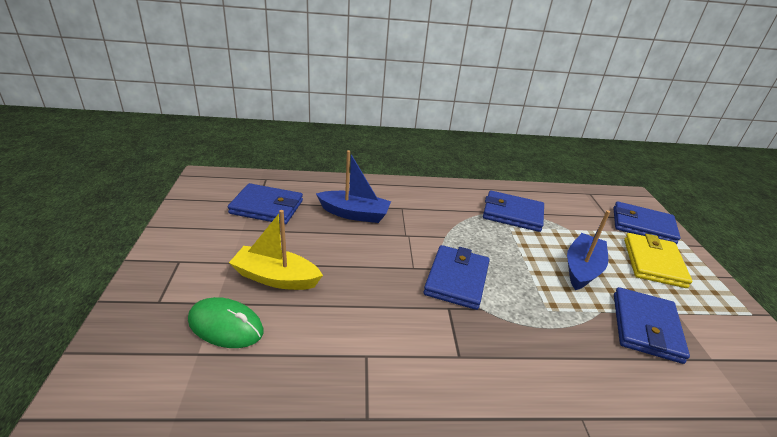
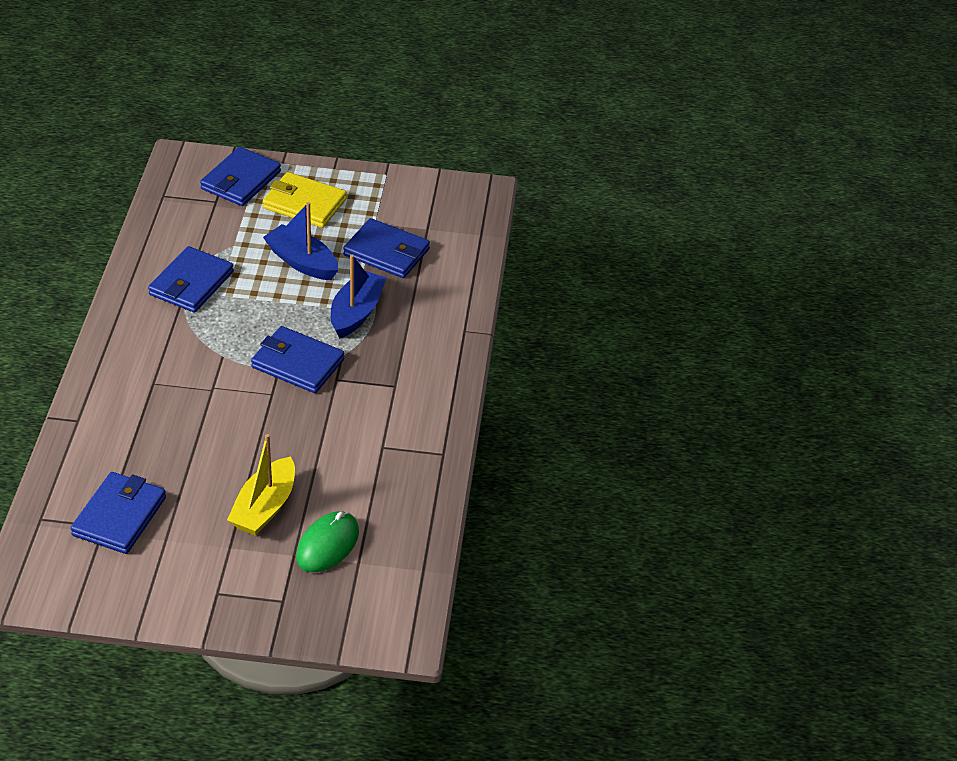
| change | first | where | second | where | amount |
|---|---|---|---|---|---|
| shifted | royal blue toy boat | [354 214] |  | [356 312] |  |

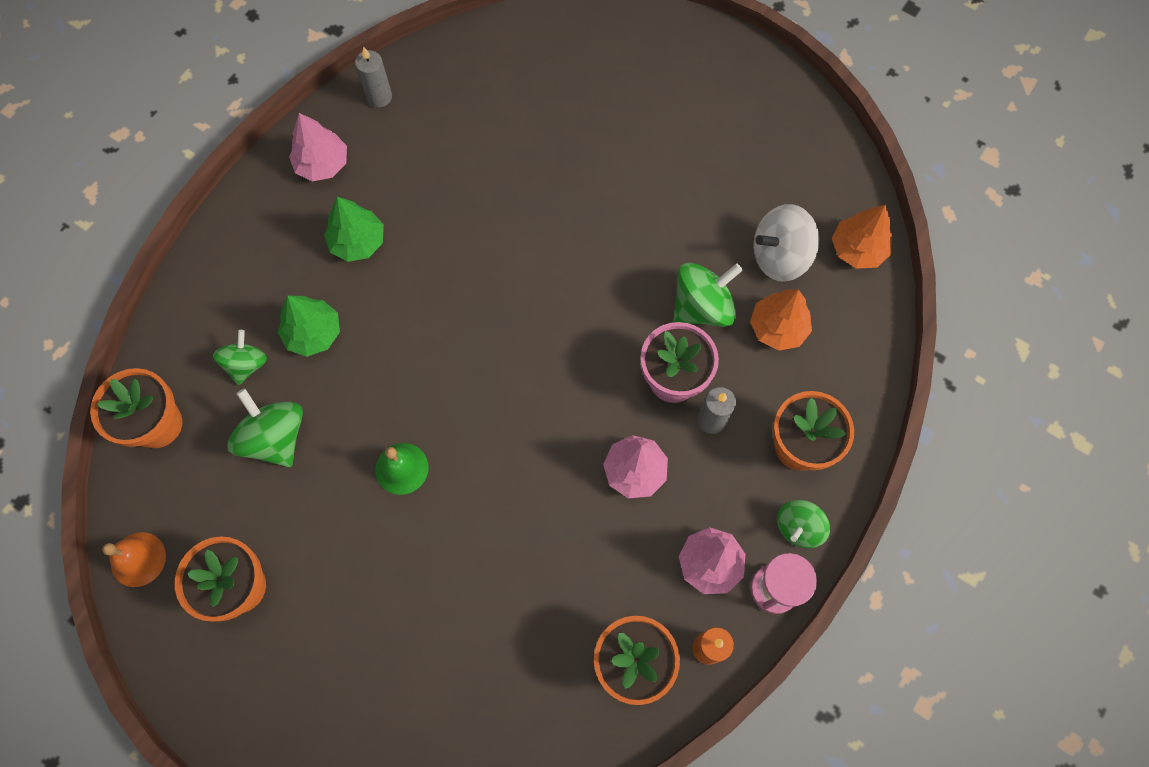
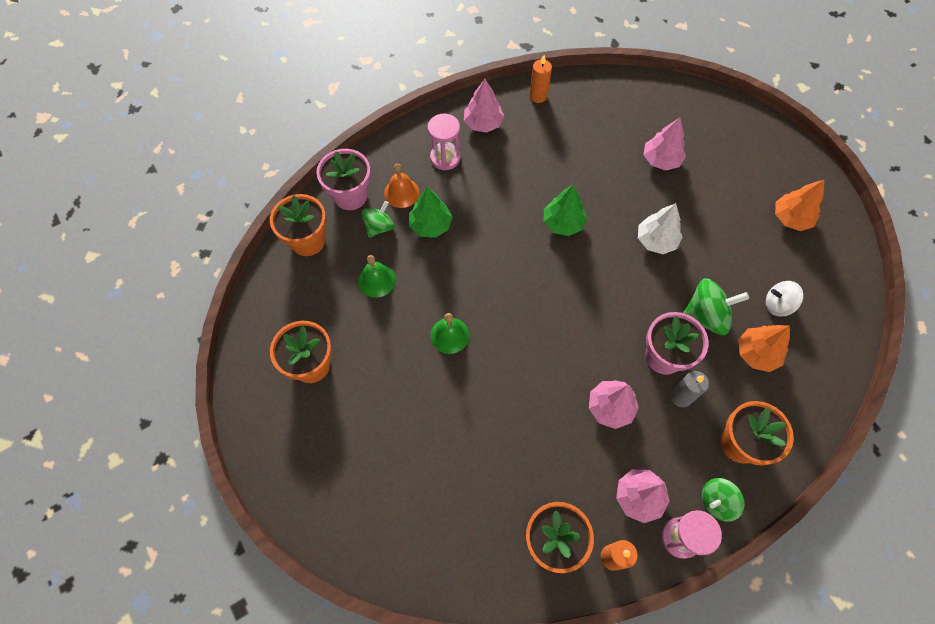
| change | first | where | second | where | amount |
|---|---|---|---|---|---|
| shifted | orange-coloured hand bell | [138 559] |  | [401 192] |  |
| swapped | green spinning top | [275 437] | green hand bell | [376 280] |  |
| shifted | green tree | [357 242] |  | [563 223] |  |
| repainted | grey wax candle | [379 97] | orange-coloured wax candle | [538 96] |  |
| scaled | pure white spinning top | [779 256] |  | [777 305] | x0.65 |
| shifted | orange-coloured tree | [857 249] |  | [791 218] |  |
| new |  |  | rosy flower pot | [350 196] |  |
| new |  |  | rosy hourglass | [445 158] |  |
| new |  |  | pure white tree | [656 240] |  |
| new |  |  | rosy tree | [661 160] |  |

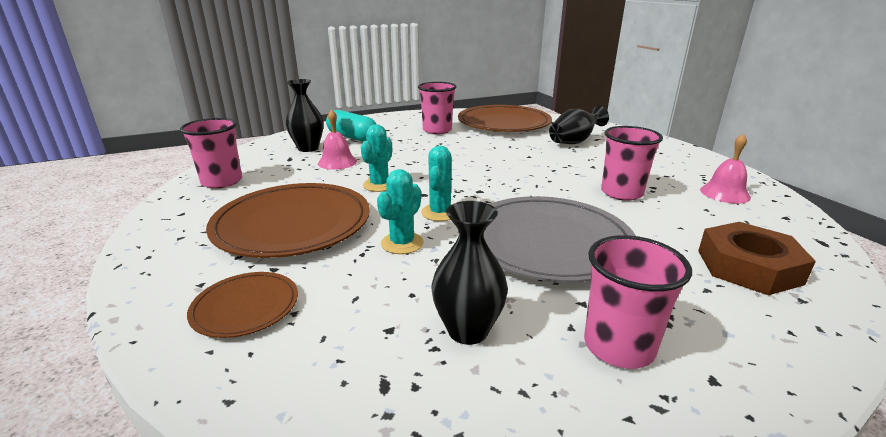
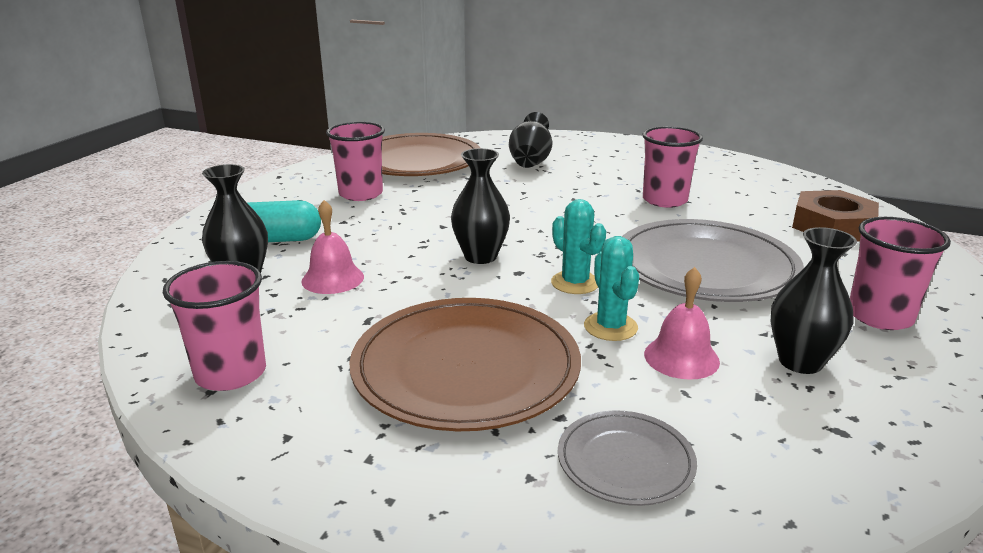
| change | first | where | second | where | amount |
|---|---|---|---|---|---|
| repainted | brown plate | [245 307] | grey plate | [625 461] |  |
| gone | teal cactus | [379 185] |  |  |  |
| shifted | rosy hand bell | [724 193] |  | [681 357] |  |
| new |  |  | jet-black tall vase | [480 256] |  |

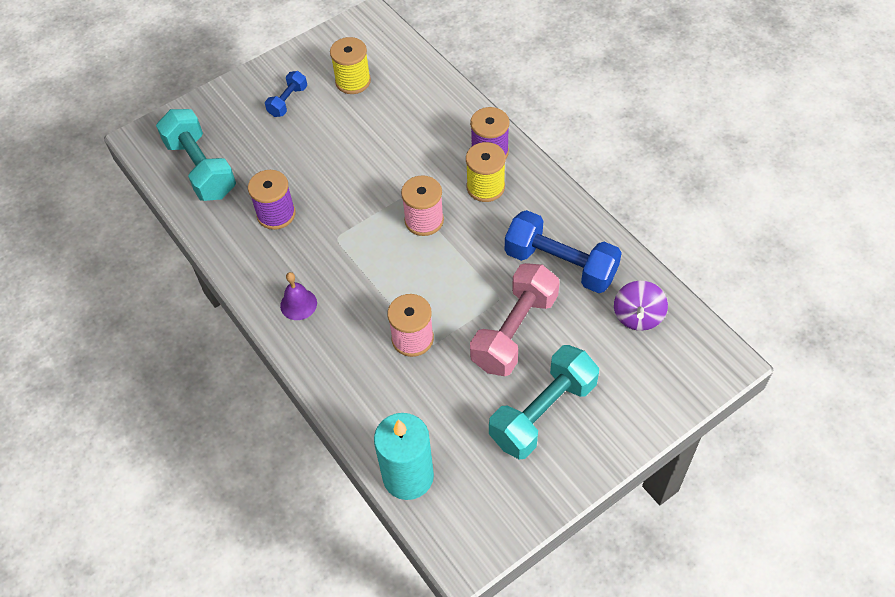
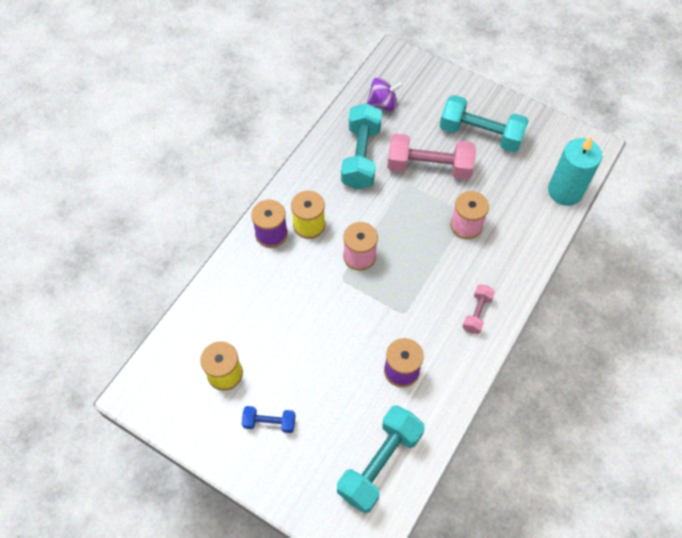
| change | first | where | second | where | amount |
|---|---|---|---|---|---|
| swapped | royal purple hand bell | [298 304] | rosy dumbbell | [477 313] |  |
| repainted | royal blue dumbbell | [560 265] | teal dumbbell | [361 157] |  |

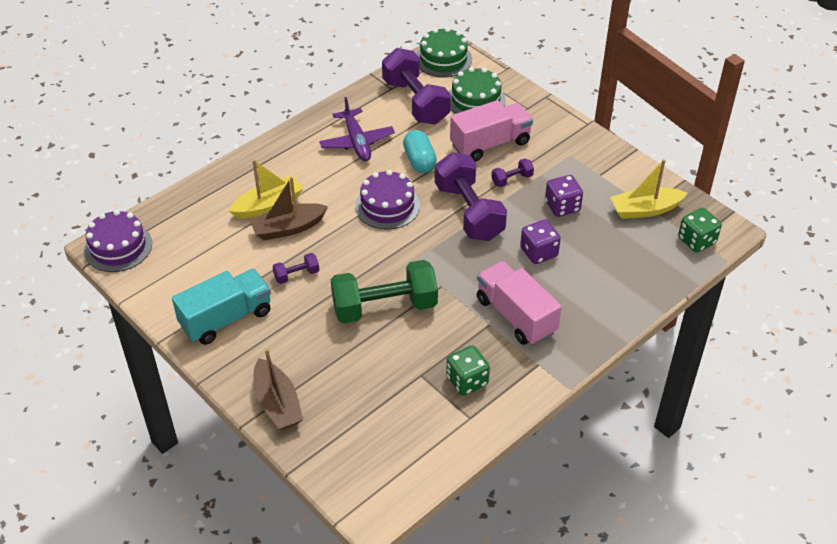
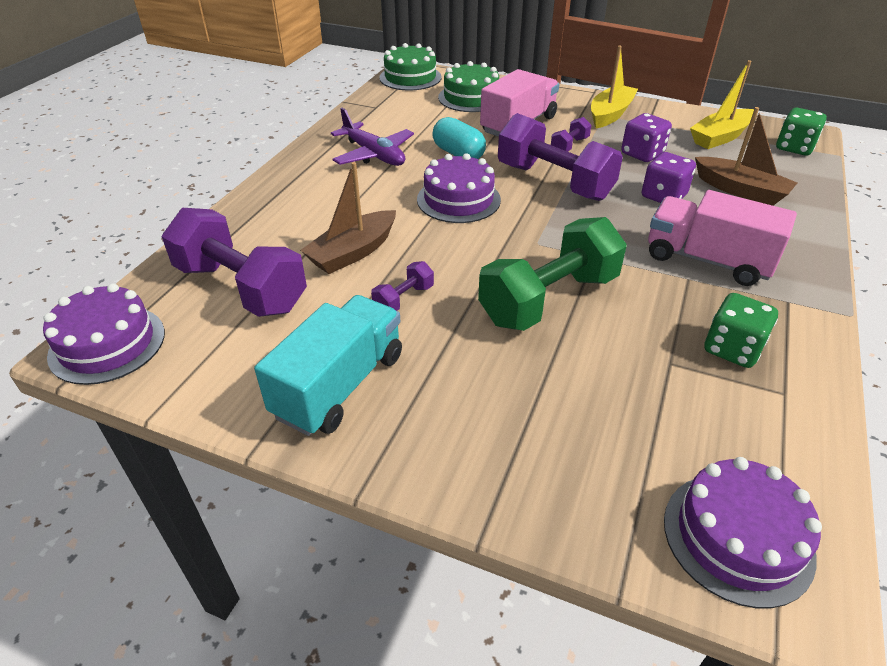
| change | first | where | second | where | amount |
|---|---|---|---|---|---|
| shifted | golden toy boat | [268 205] |  | [610 114] |  |
| shifted | brown toy boat | [277 403] |  | [740 190] |  |
| shifted | royal purple dumbbell | [415 102] |  | [241 288] |  |
| new |  |  | royal purple gateau | [737 537] |  |

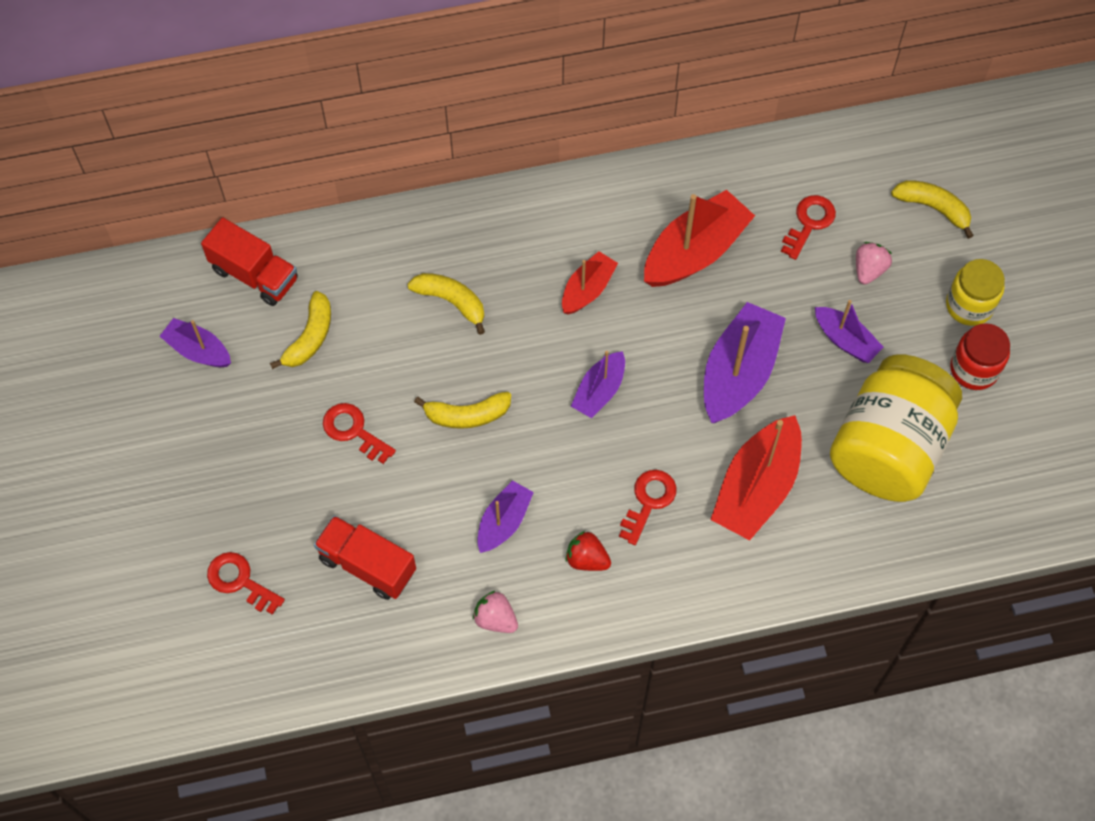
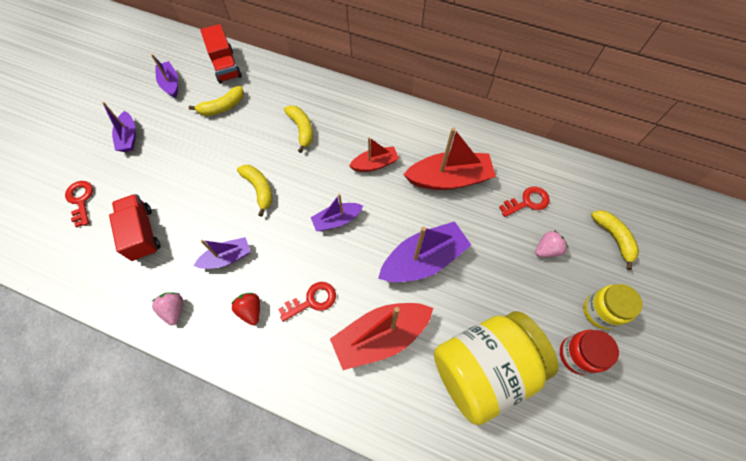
| change | first | where | second | where | amount |
|---|---|---|---|---|---|
| gone | crimson latchkey | [354 431] |  |  |  |
| rotated | golden banana fruit | [467 415] |  | [259 189] | 150 degrees counterclockwise |
| shifted | royal purple toy boat | [845 340] |  | [129 137] |  |

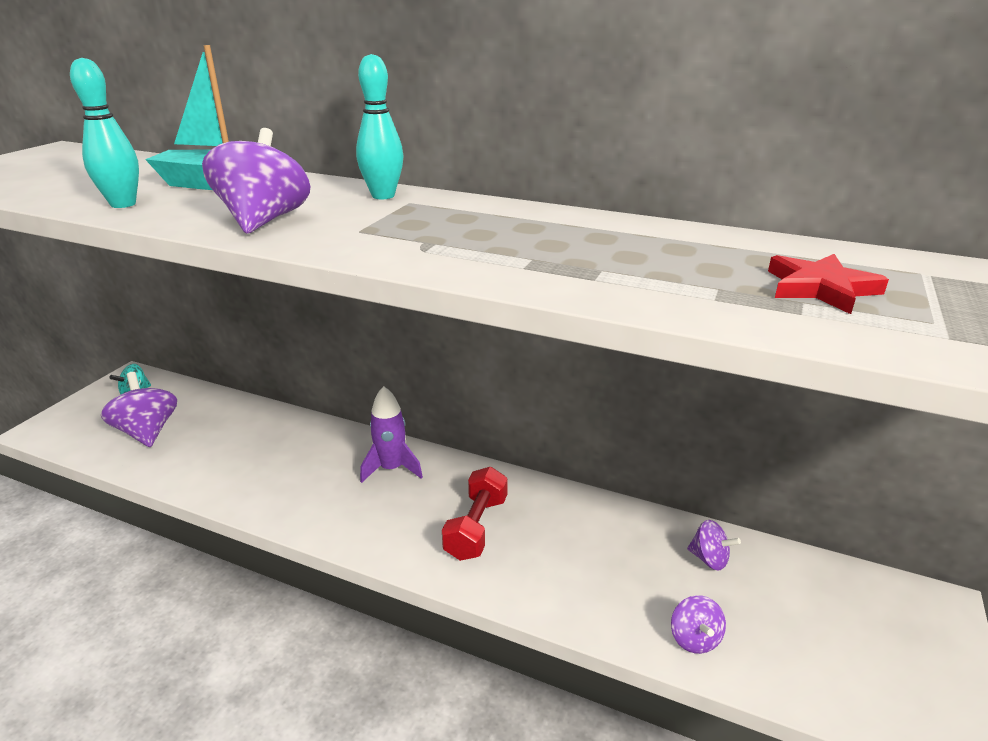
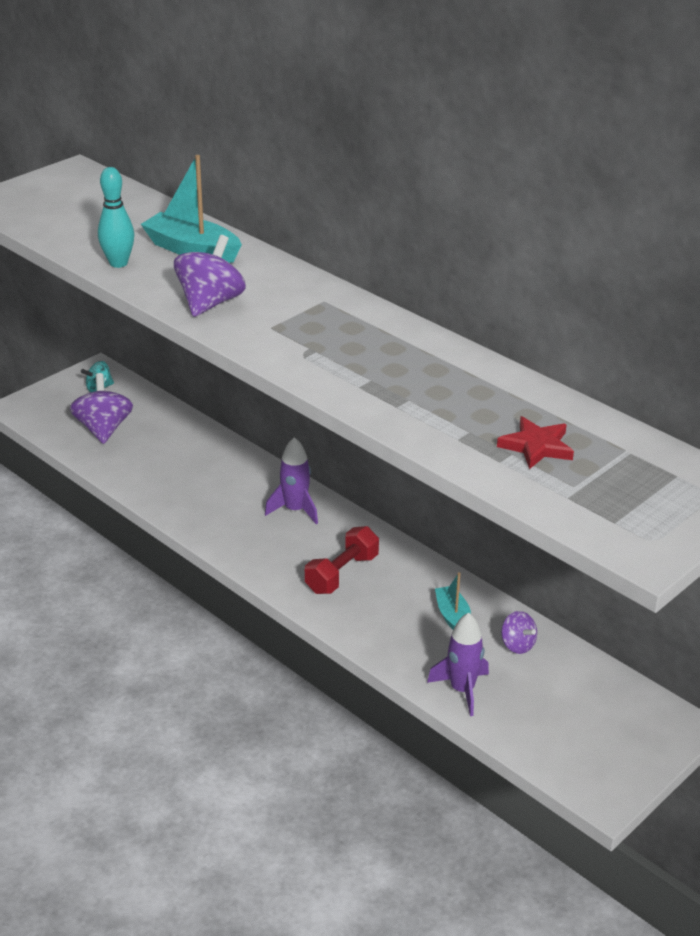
| change | first | where | second | where | amount |
|---|---|---|---|---|---|
| gone | teal bowling pin | [383 196] |  |  |  |
| swapped | royal purple spinning top | [694 638] | royal purple toy rocket | [462 690] |  |
| new |  |  | teal toy boat | [453 616] |  |

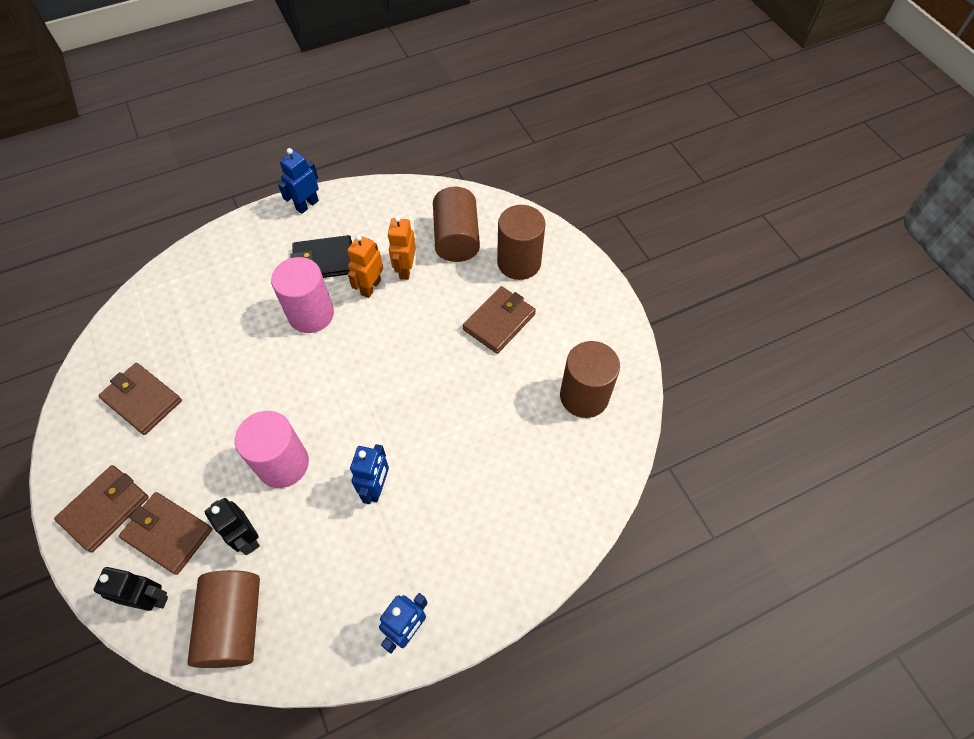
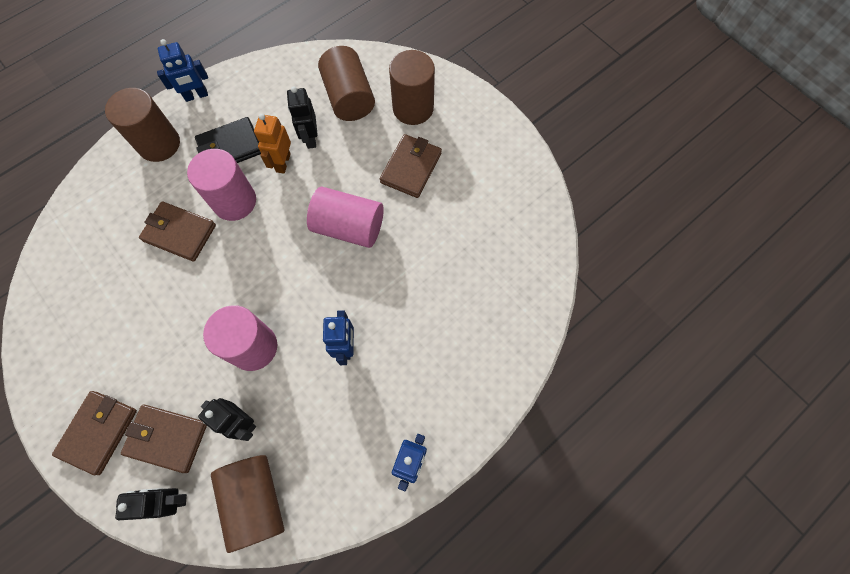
| change | first | where | second | where | amount |
|---|---|---|---|---|---|
| shifted | brown card wallet | [142 400] |  | [180 233] |  |
| rotated | royal blue robot | [307 205] |  | [196 96] | 135 degrees counterclockwise |
| repainted | orange-coloured robot | [405 269] | jet-black robot | [310 138] |  |
| shifted | brown cylinder shape | [584 396] |  | [159 144] |  |
| new |  |  | rosy cylinder shape | [349 227] |  |

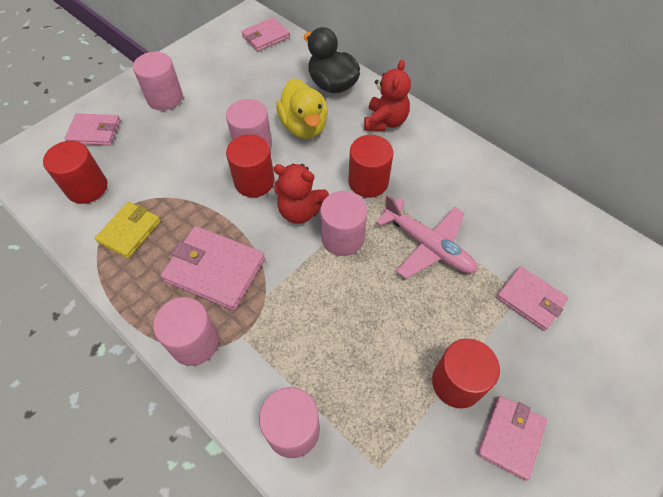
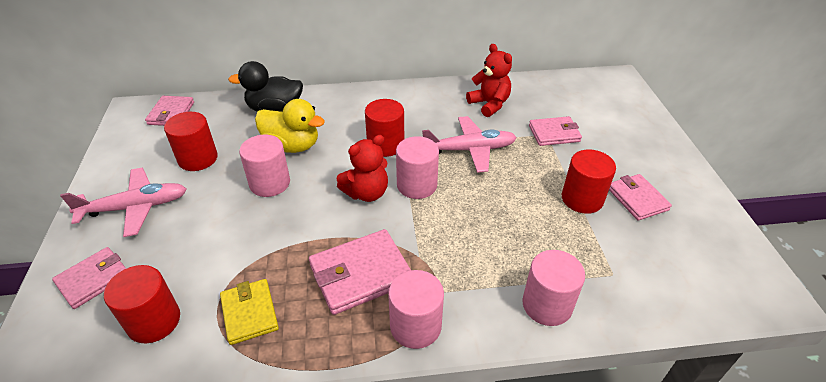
| change | first | where | second | where | amount |
|---|---|---|---|---|---|
| swapped | rosy cylinder shape | [165 98] | rosy toy plane | [135 207] |  |
| shifted | crimson cylinder shape | [254 181] |  | [198 159] |  |
| shifted | crimson teddy | [385 122] |  | [489 104] |  |

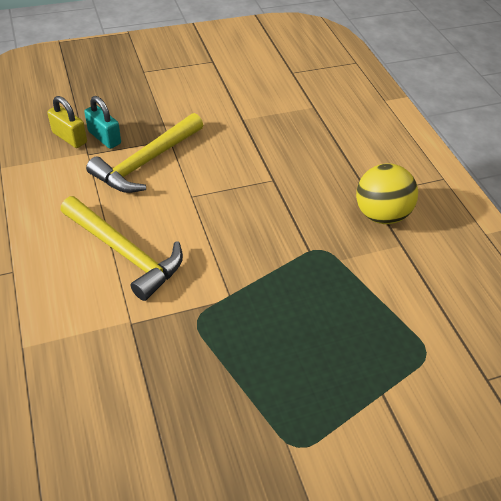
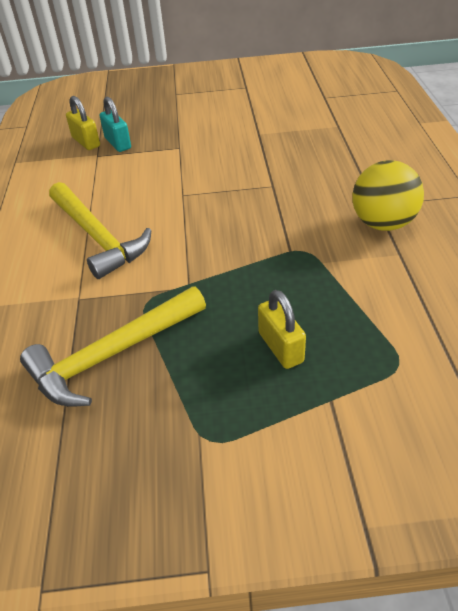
| change | first | where | second | where | amount |
|---|---|---|---|---|---|
| shifted | golden claw hammer | [146 162] |  | [112 355] |  |
| new |  |  | golden lock | [280 347] |  |

